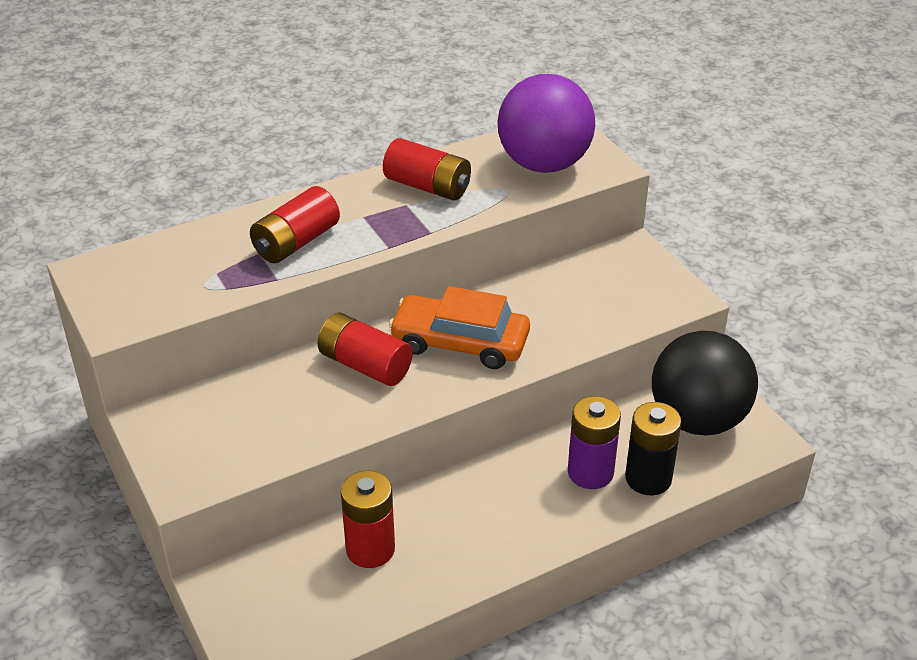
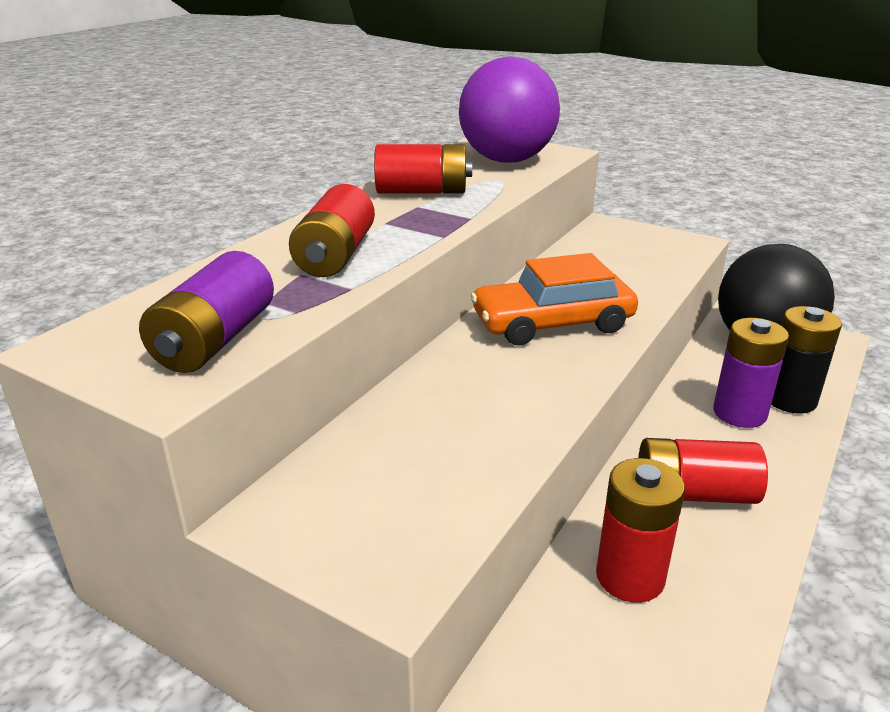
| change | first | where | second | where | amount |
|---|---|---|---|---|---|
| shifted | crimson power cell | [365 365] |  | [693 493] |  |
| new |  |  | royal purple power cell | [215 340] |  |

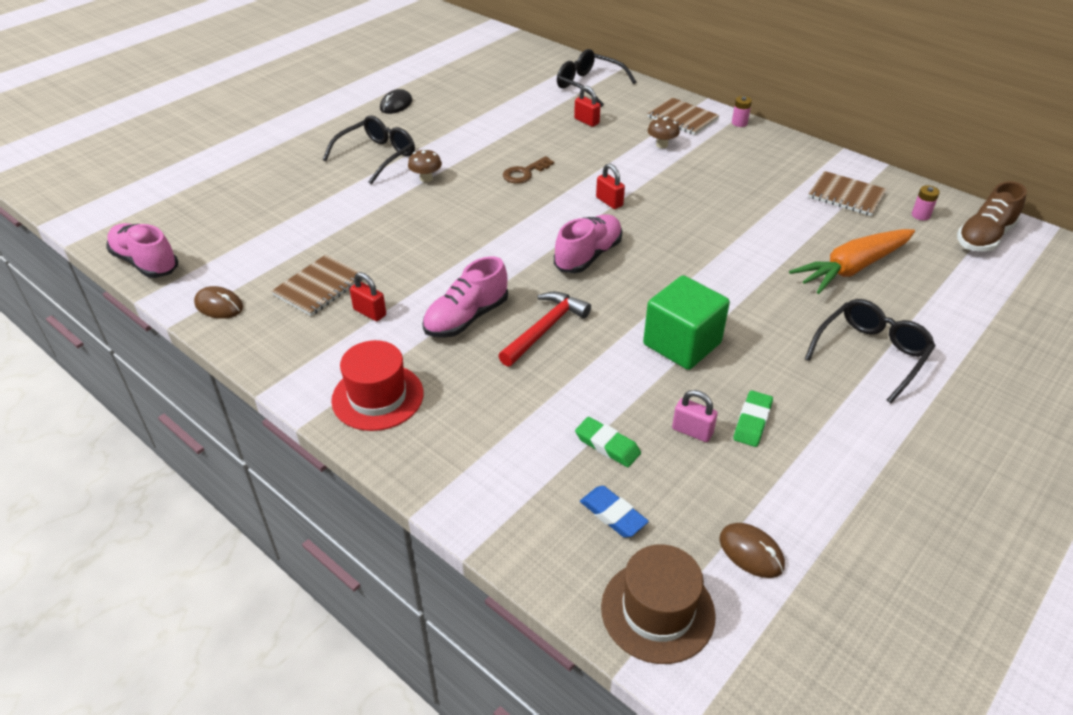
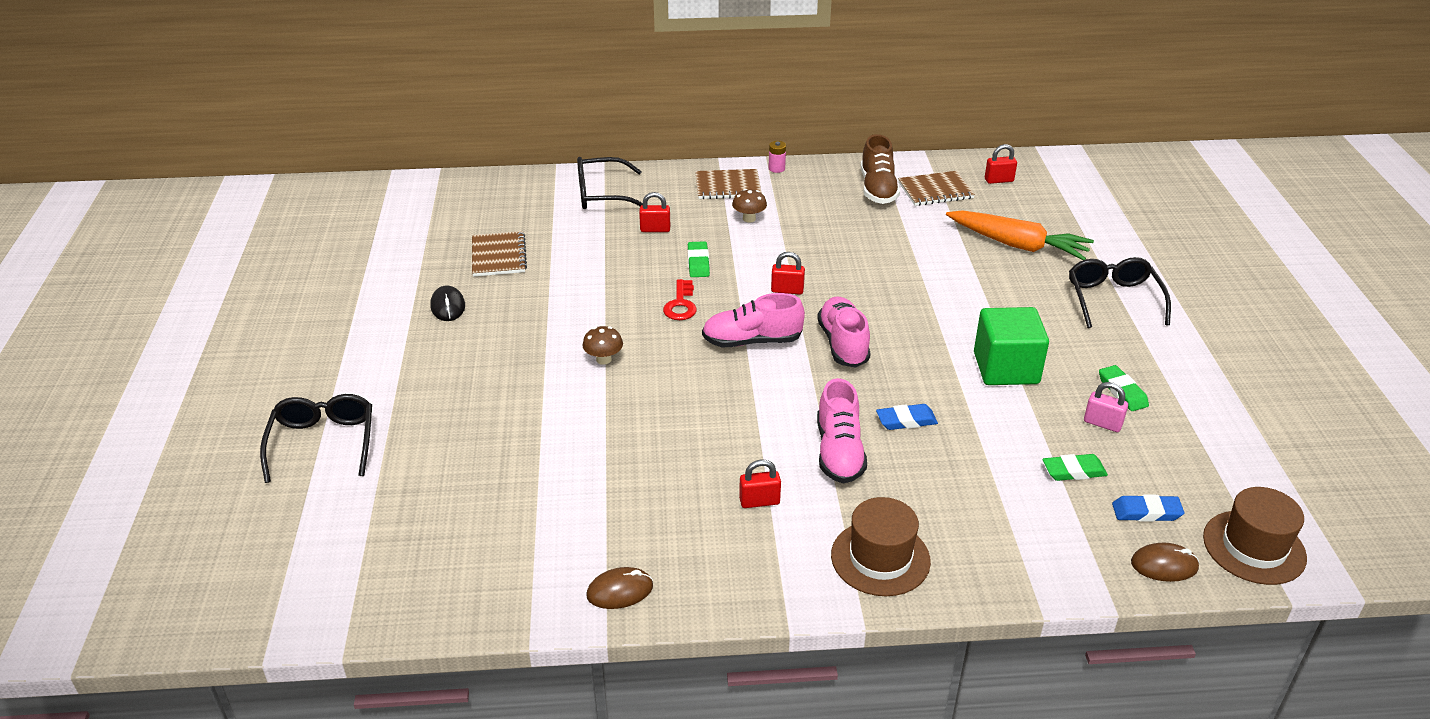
| change | first | where | second | where | amount |
|---|---|---|---|---|---|
| shifted | rosy shoe | [146 262] |  | [752 341] |  |
| shifted | brown notepad | [319 287] |  | [499 256] |  |
| shifted | jet-black eyeglasses | [377 156] |  | [323 442] |  |
| repainted | crimson tall hat | [377 397] | brown tall hat | [880 558] |  |
| swapped | crimson claw hammer | [545 329] | royal blue gum eraser | [906 420] |  |
| repainted | brown latchkey | [524 173] | crimson latchkey | [681 305] |  |
| rotated | rosy lock | [692 431] |  | [1102 423] | 45 degrees clockwise |
| shifted | brown mouse | [751 552] |  | [1164 565] |  |
| rotated | orange-coloured carrot | [852 268] |  | [1018 245] | 75 degrees counterclockwise |
| swapped | rosy power cell | [920 215] | crimson lock | [999 180] |  |
| shifted | brown shoe | [984 237] |  | [878 189] |  |
| new |  |  | green gum eraser | [698 263] |  |

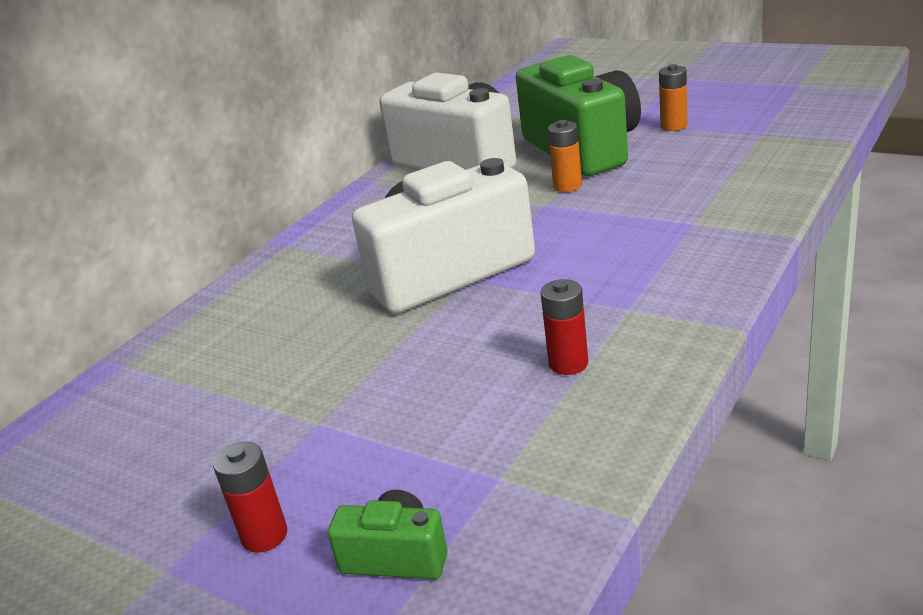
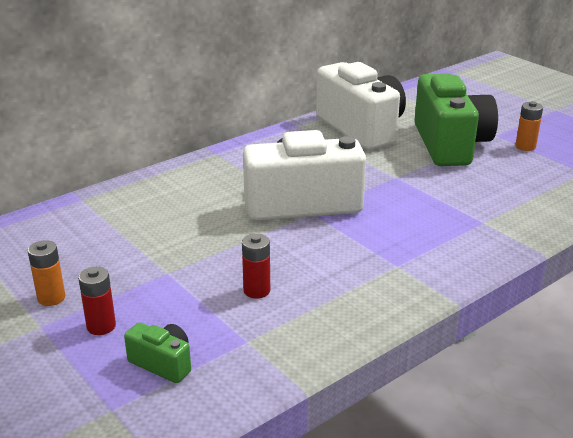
| change | first | where | second | where | amount |
|---|---|---|---|---|---|
| shifted | crimson power cell | [568 363] |  | [257 290] |  |
| shifted | orange-coloured power cell | [567 186] |  | [51 298] |  |

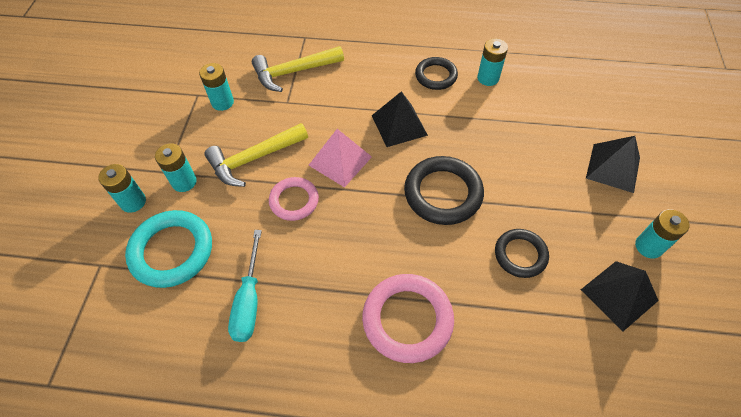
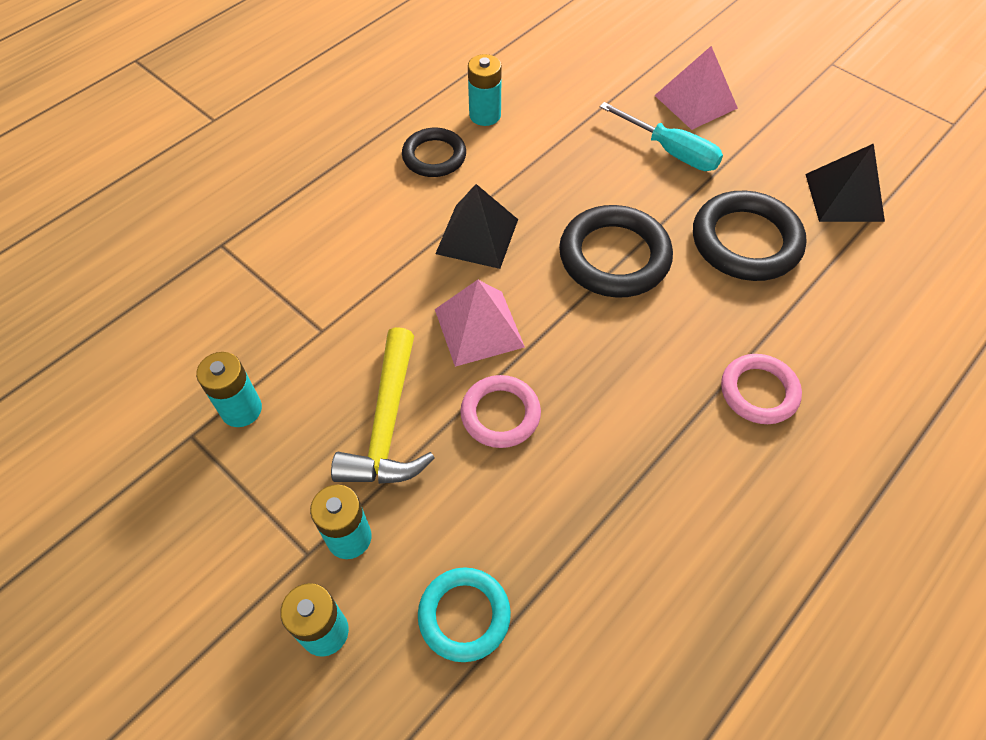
| change | first | where | second | where | amount |
|---|---|---|---|---|---|
| scaled | teal ring | [172 251] |  | [464 615] | x0.63 |
| shifted | teal screwdriver | [249 301] |  | [671 151] |  |
| gone | golden claw hammer | [293 72] |  |  |  |
| scaled | rosy ring | [407 319] |  | [759 392] | x0.63 |
| scaled | jet-black ring | [520 255] |  | [746 241] | x1.59 |
| repainted | jet-black pyramid shape | [613 168] | rosy pyramid shape | [696 101] |  |
| gone | teal power cell | [648 246] |  |  |  |

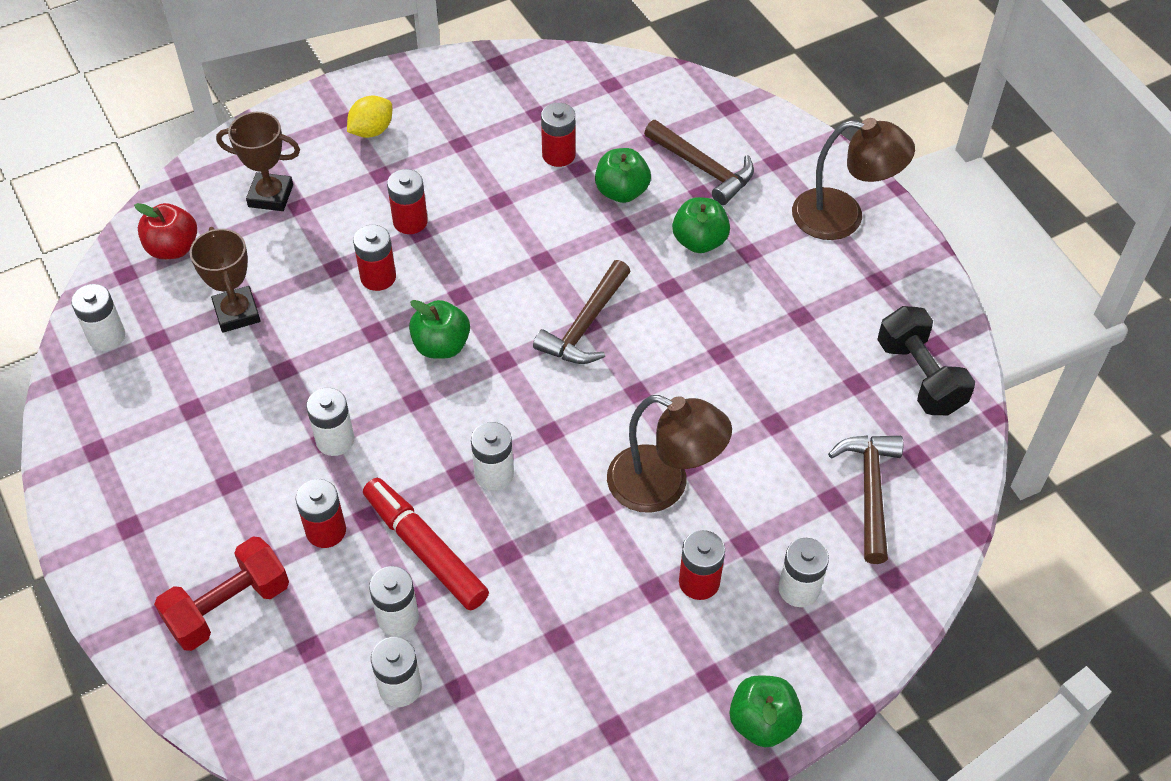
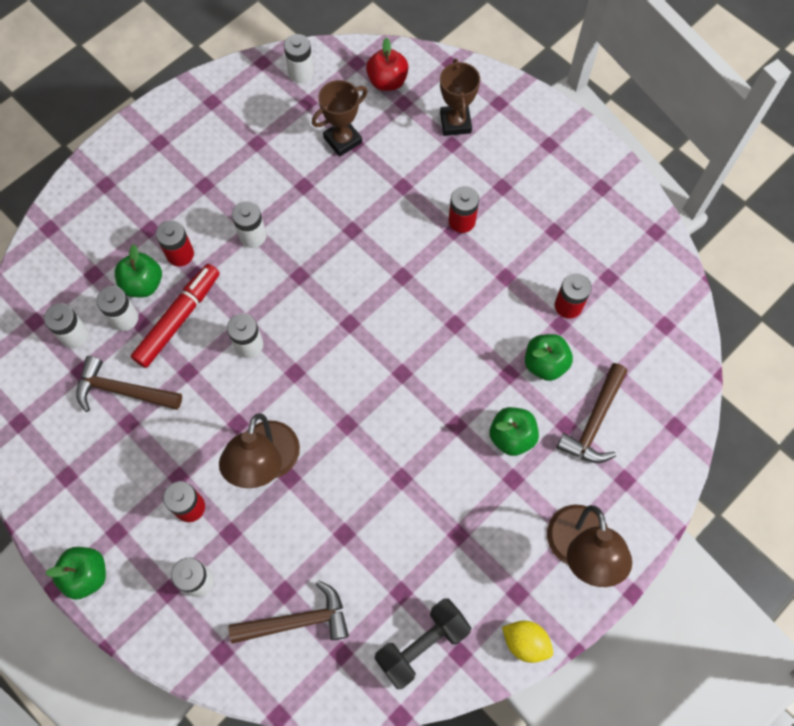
| change | first | where | second | where | amount |
|---|---|---|---|---|---|
| gone | crimson dumbbell | [228 607] |  |  |  |
| shifted | golden lemon | [371 131] |  | [525 642] |  |
| gone | crimson power cell | [378 277] |  |  |  |
| shifted | green apple | [441 346] |  | [143 284] |  |
| shifted | brown claw hammer | [585 325] |  | [122 391] |  |

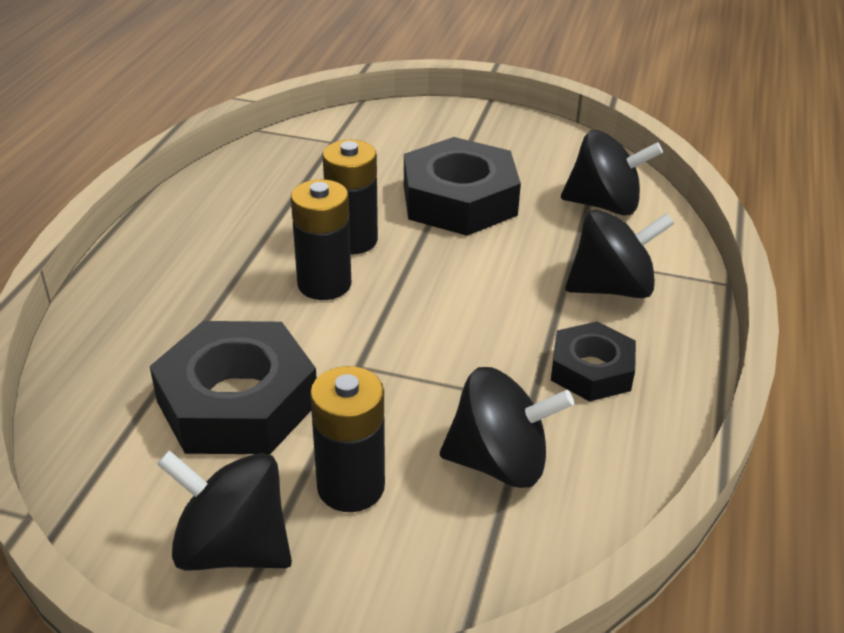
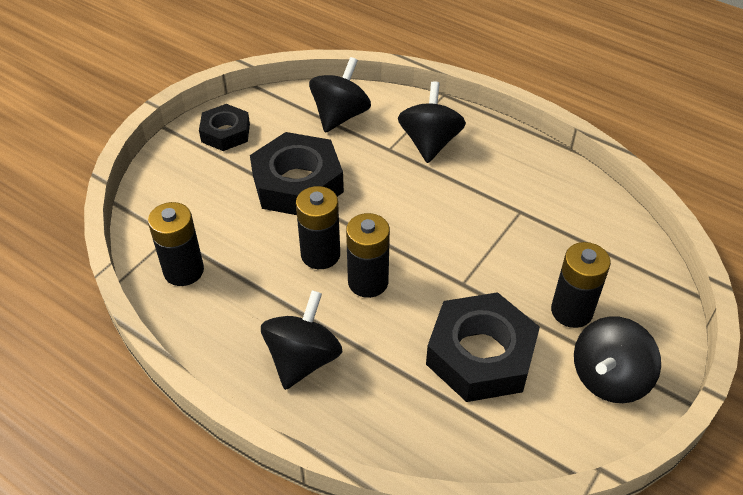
| change | first | where | second | where | amount |
|---|---|---|---|---|---|
| shifted | jet-black spinning top | [499 462] |  | [303 359] |  |
| shifted | jet-black hexagon nut | [591 370] |  | [225 133] |  |
| new |  |  | jet-black power cell | [183 271] |  |

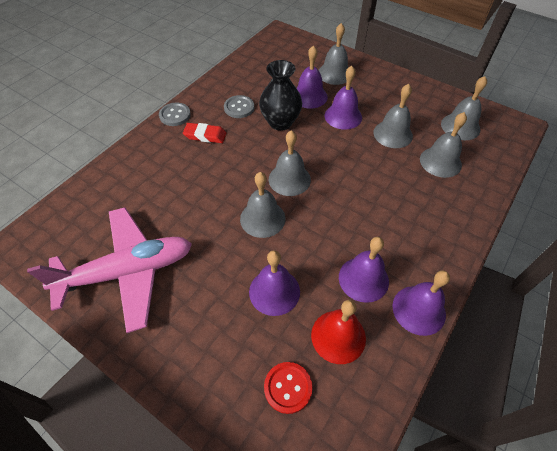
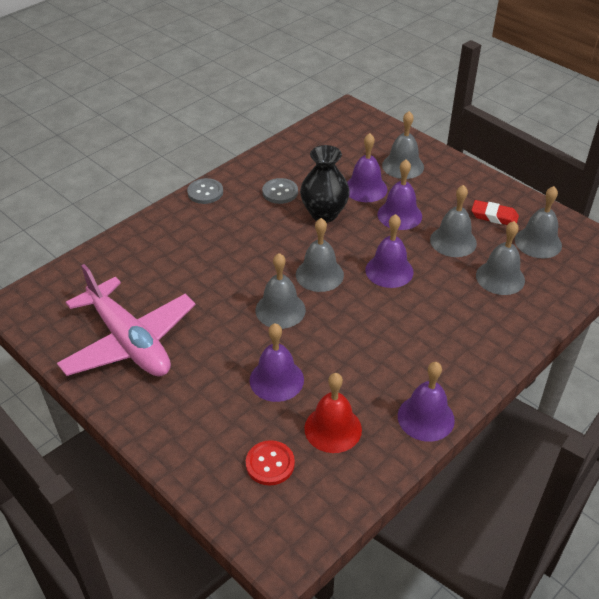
| change | first | where | second | where | amount |
|---|---|---|---|---|---|
| rotated | rosy toy plane | [127 272] |  | [129 341] | 60 degrees clockwise |
| shifted | crimson gum eraser | [205 135] |  | [494 216] |  |
| shifted | royal purple hand bell | [363 279] |  | [389 271] |  |

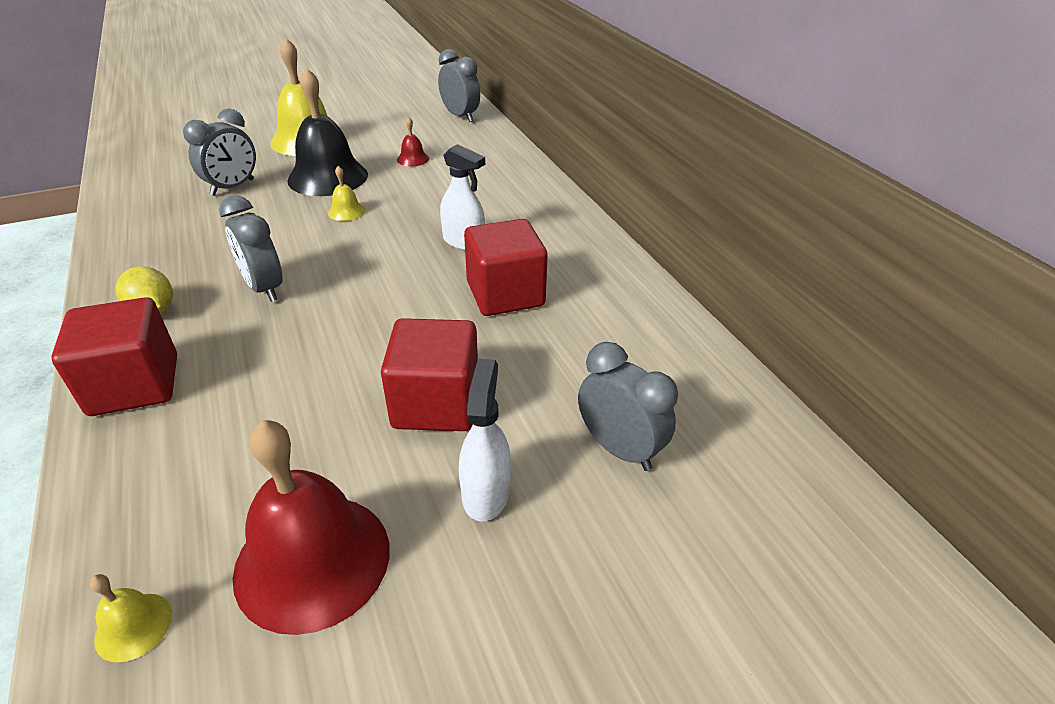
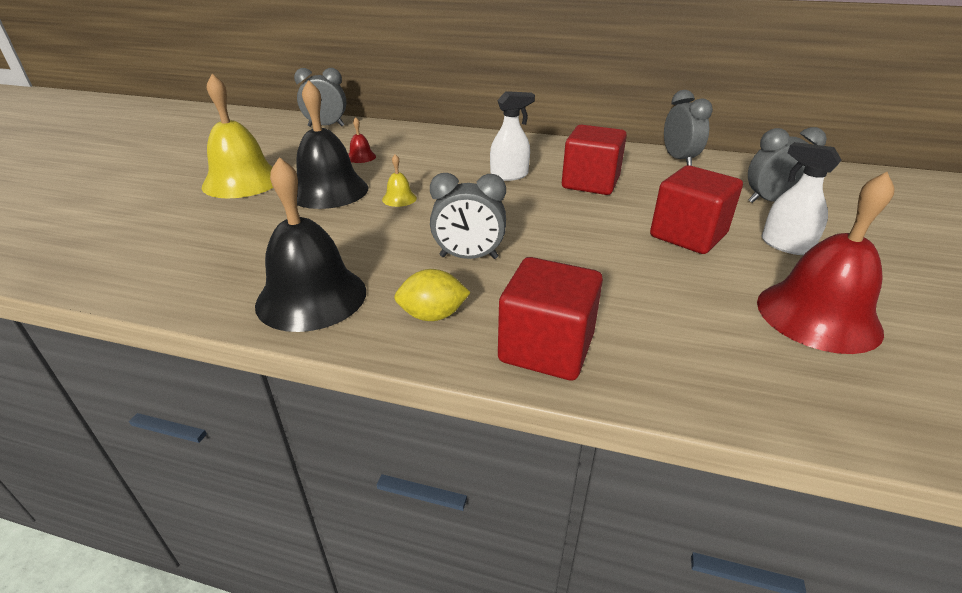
| change | first | where | second | where | amount |
|---|---|---|---|---|---|
| gone | golden hand bell | [133 626] |  |  |  |
| shifted | grey clock | [232 187] |  | [679 159] |  |
| new |  |  | jet-black hand bell | [311 297] |  |

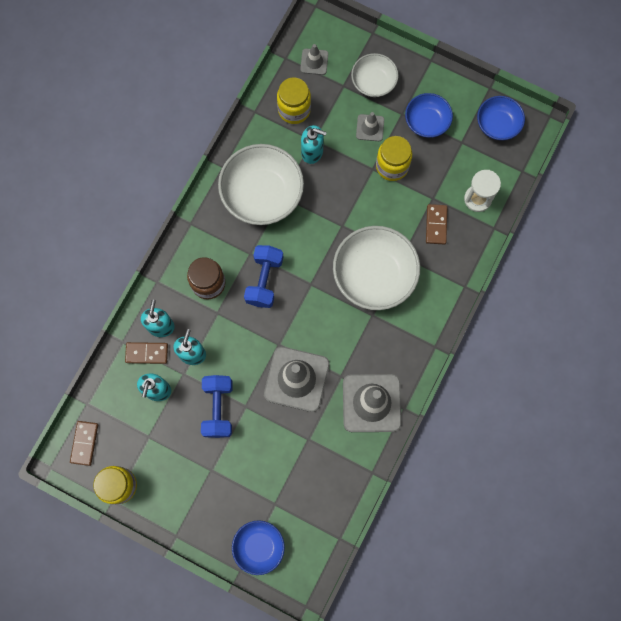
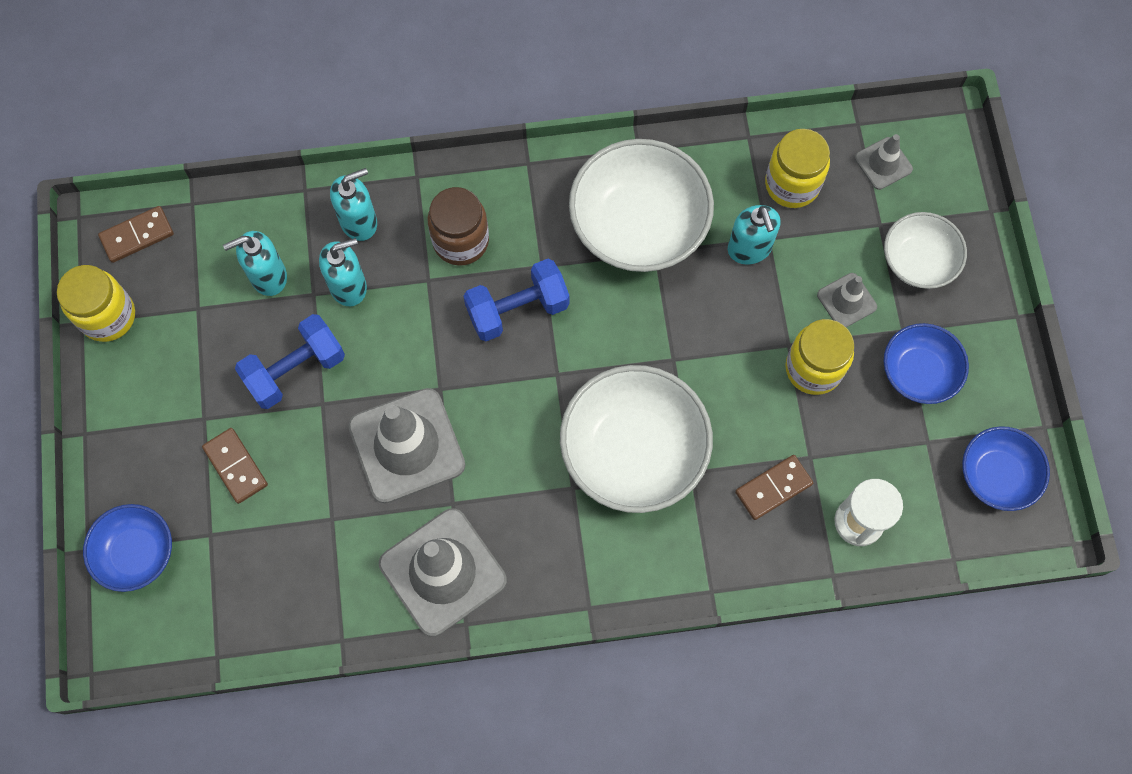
| change | first | where | second | where | amount |
|---|---|---|---|---|---|
| shifted | brown domino piece | [147 353] |  | [235 466] |  |

